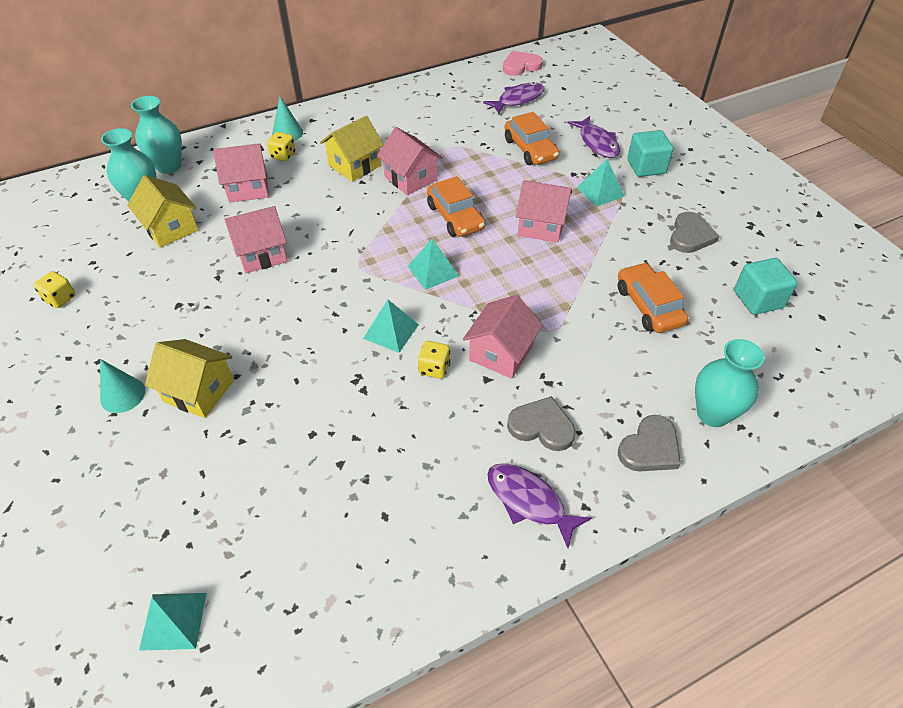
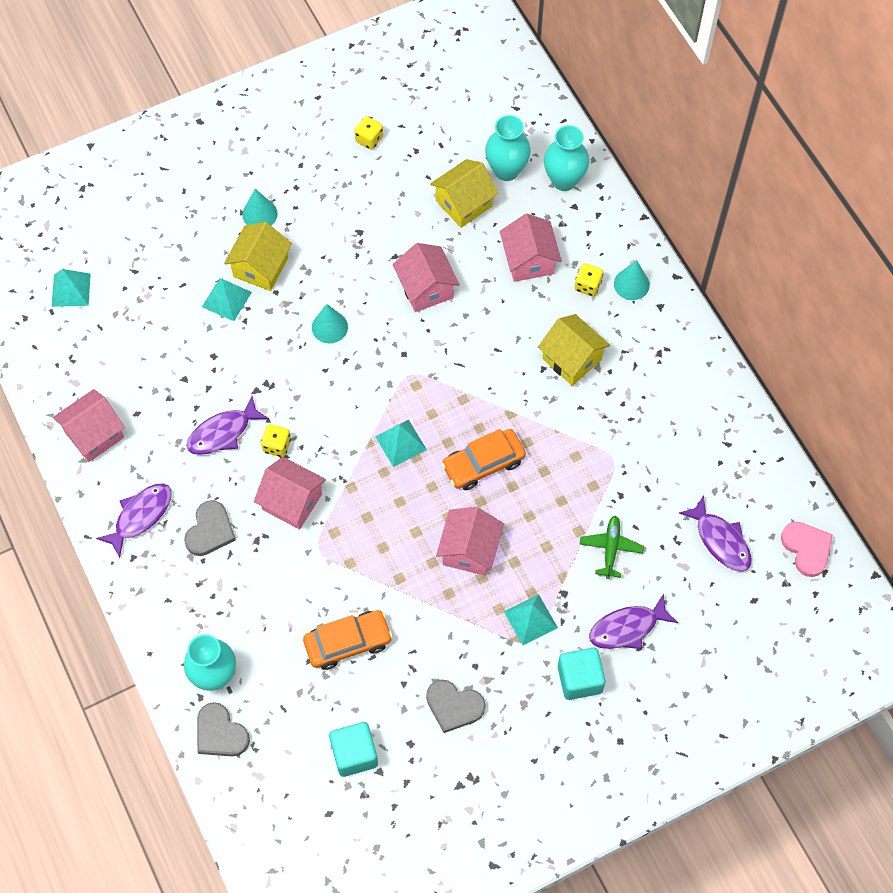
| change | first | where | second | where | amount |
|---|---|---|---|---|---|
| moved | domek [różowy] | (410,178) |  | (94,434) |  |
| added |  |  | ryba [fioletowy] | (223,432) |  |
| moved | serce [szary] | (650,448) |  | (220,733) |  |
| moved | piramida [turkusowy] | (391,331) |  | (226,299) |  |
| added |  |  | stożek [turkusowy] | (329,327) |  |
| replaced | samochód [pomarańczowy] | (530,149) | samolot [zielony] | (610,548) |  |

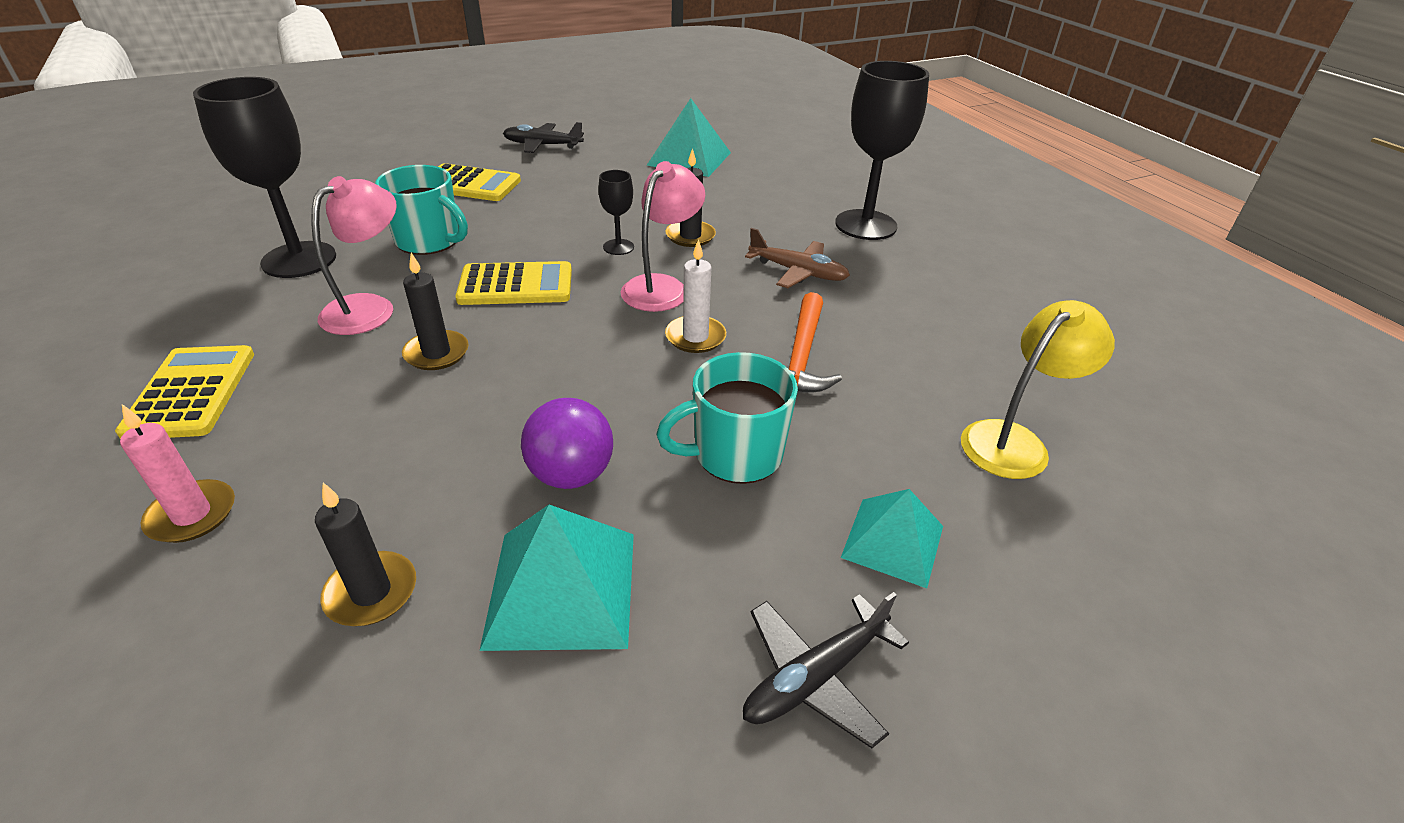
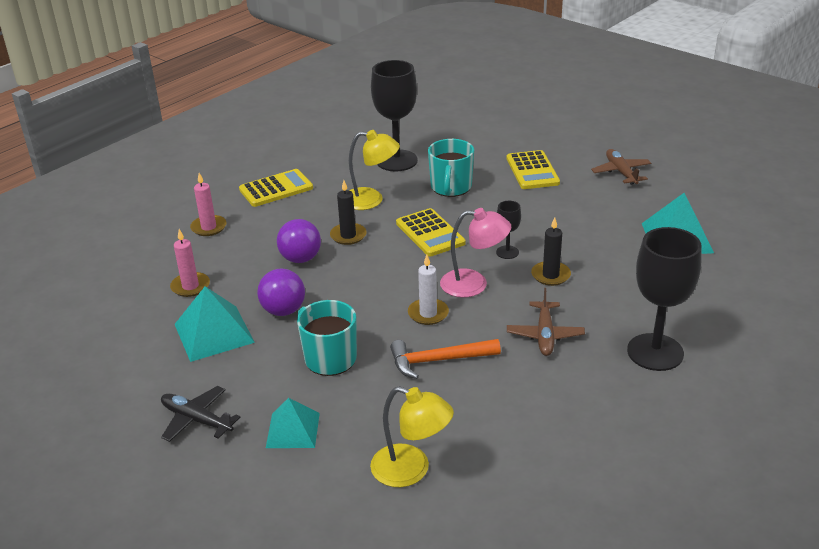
| change | first | where | second | where | amount |
|---|---|---|---|---|---|
| recoloured | świeca [czarny] | (371,592) | świeca [różowy] | (190,286) |  |
| added |  |  | piłka [fioletowy] | (300,259) |  |
| recoloured | lampka [różowy] | (370,308) | lampka [żółty] | (371,200) |  |
| recoloured | samolot [czarny] | (543,145) | samolot [brązowy] | (621,172) |  |

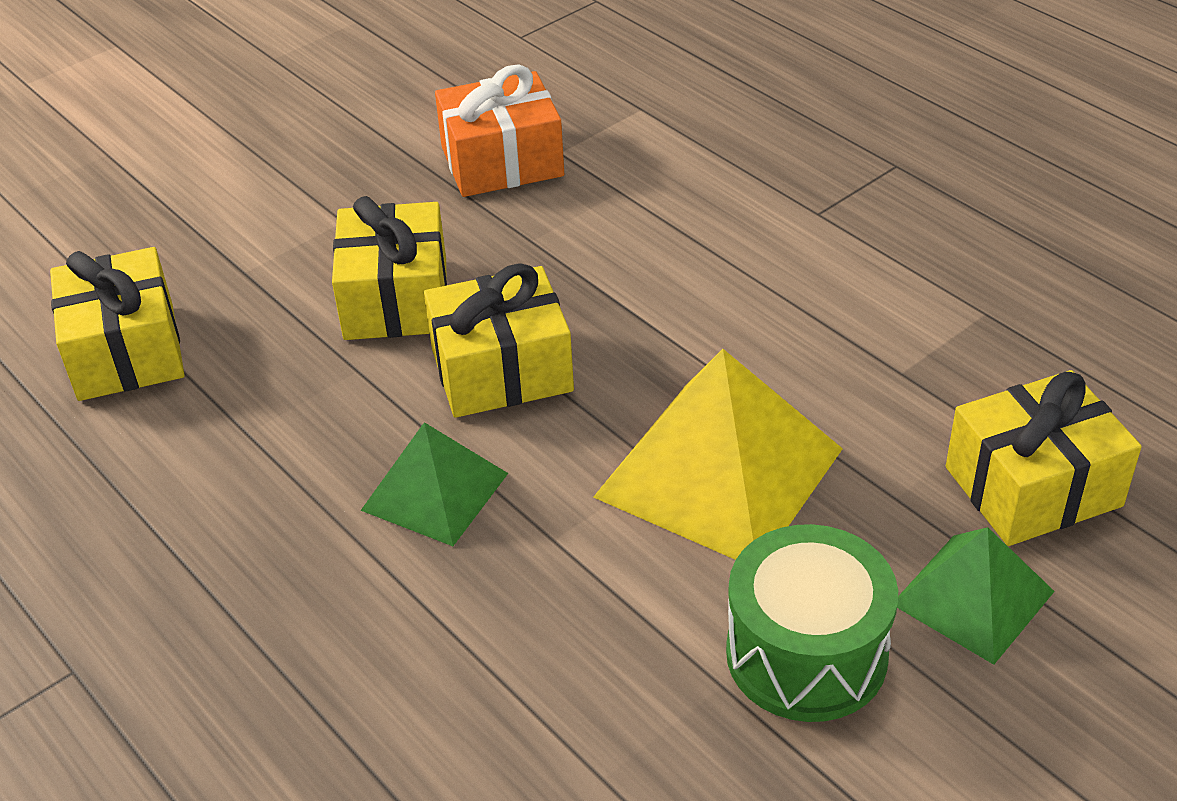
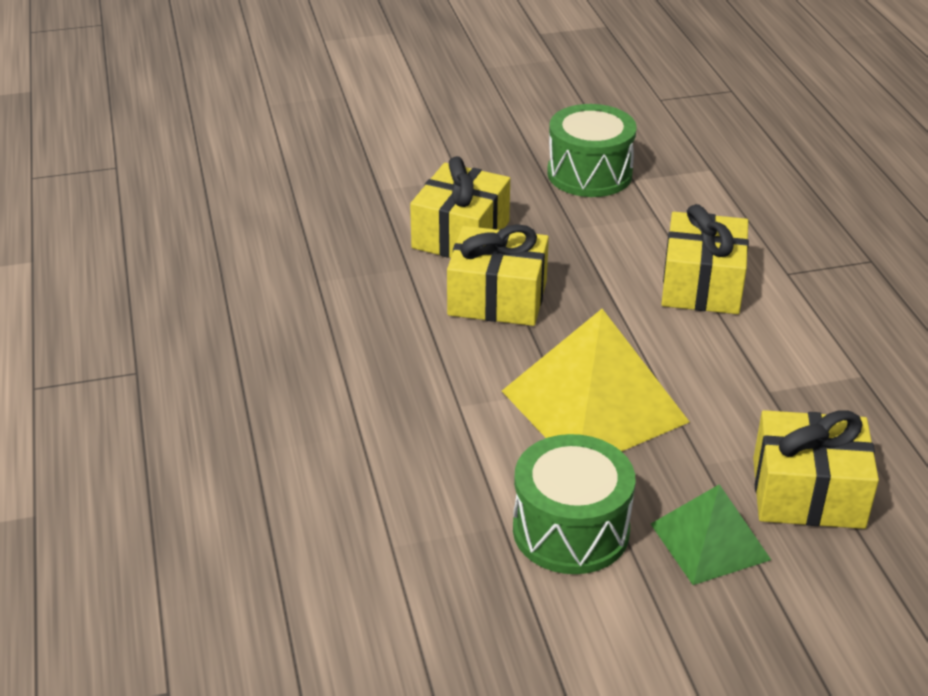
| change | first | where | second | where | amount |
|---|---|---|---|---|---|
| replaced | prezent [pomarańczowy] | (502,161) | bęben [zielony] | (589,174) |  |
| moved | prezent [żółty] | (126,351) |  | (701,285) |  |
| removed | piramida [zielony] | (435,491) |  |  |  |

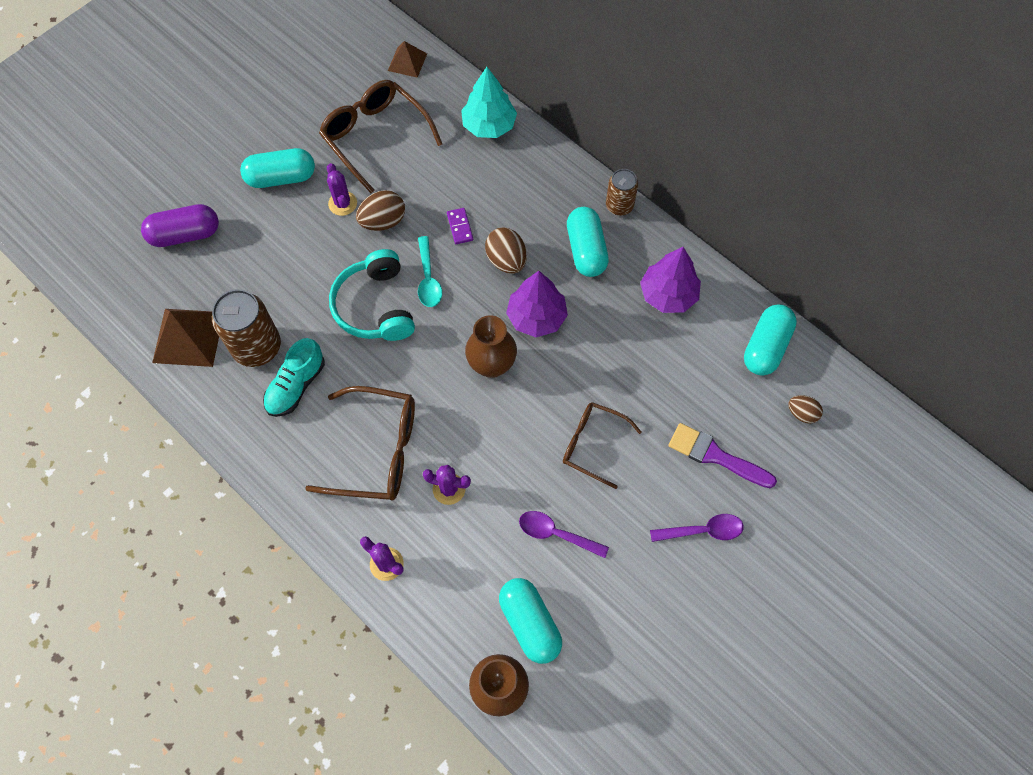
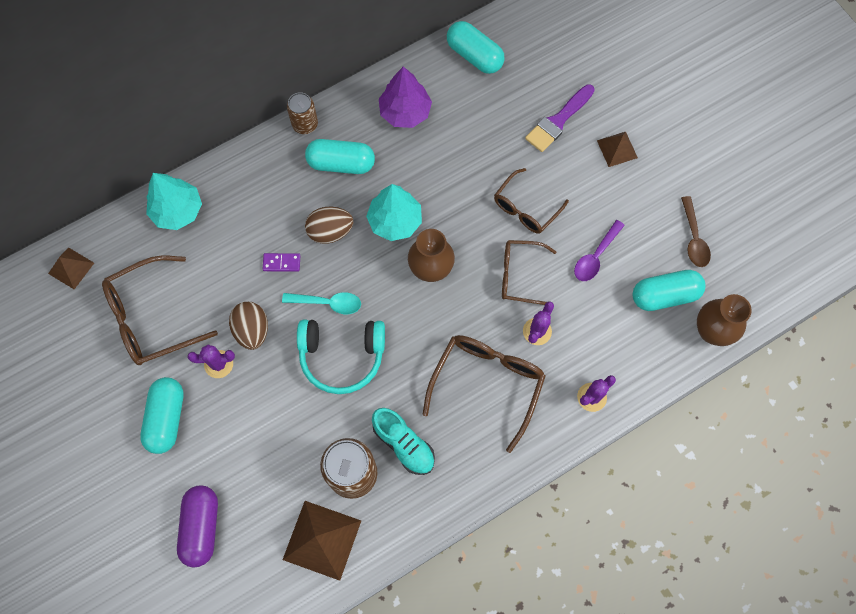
| change | first | where | second | where | amount |
|---|---|---|---|---|---|
| recoloured | drzewko [fioletowy] | (536,317) | drzewko [turkusowy] | (395,221) |  |
| added |  |  | okulary [brązowy] | (520,275) |  |
| replaced | łyżka [fioletowy] | (702,530) | piramida [brązowy] | (617,149) |  |
| added |  |  | łyżka [brązowy] | (693,238) |  |
| removed | jajko [brązowy] | (802,413) |  |  |  |

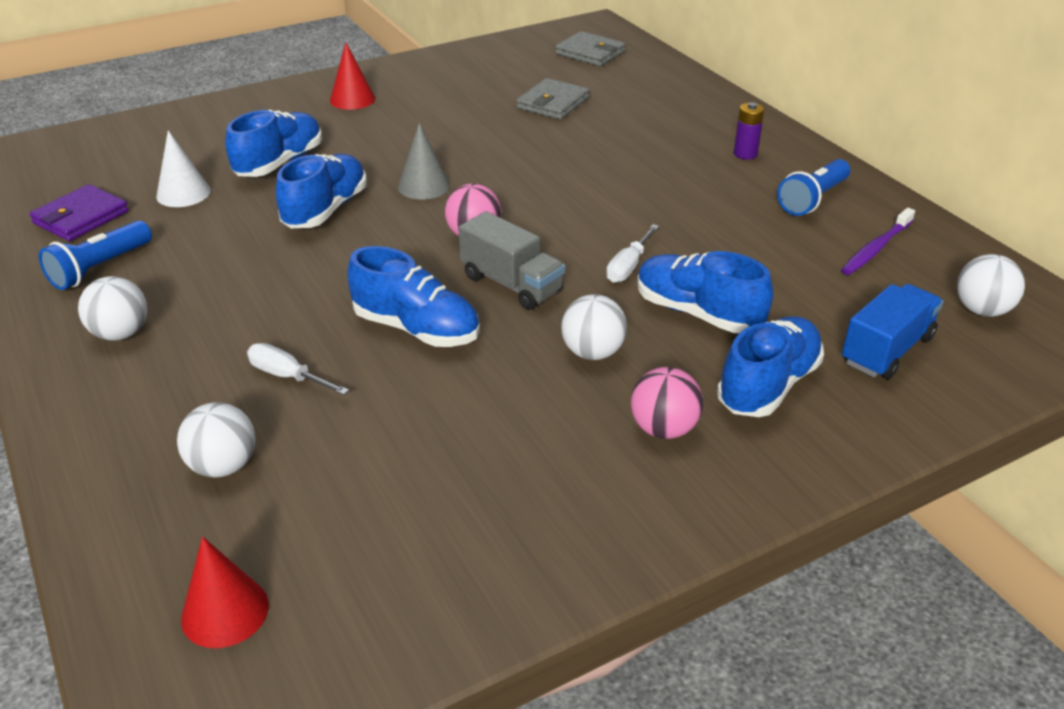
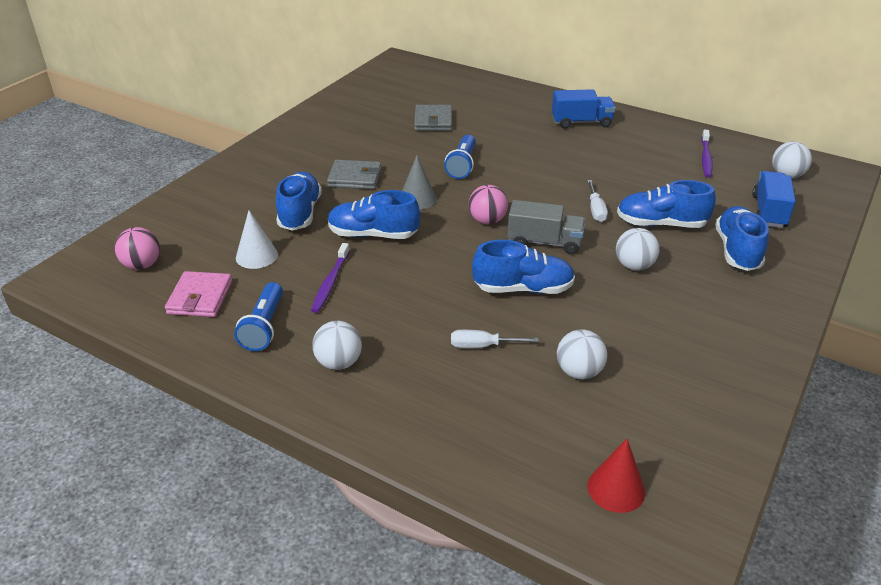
| change | first | where | second | where | amount |
|---|---|---|---|---|---|
| moved | piłka [różowy] | (663,429) |  | (142,265) |  |
| recoloured | portfel [fioletowy] | (81,217) | portfel [różowy] | (200,297) |  |
| added |  |  | szczoteczka do zębów [fioletowy] | (330,283) |  |
| moved | portfel [szary] | (590,53) |  | (355,178) |  |
| turned | but [niebieski] | (326,210) |  | (373,235) | 75 degrees counterclockwise |
| moved | latarka [niebieski] | (812,200) |  | (462,165) |  |
| replaced | bateria [fioletowy] | (745,154) | ciężarówka [niebieski] | (581,122) |  |
| moved | piłka [biały] | (223,466) |  | (579,372) |  |
| removed | stożek [czerwony] | (352,99) |  |  |  |

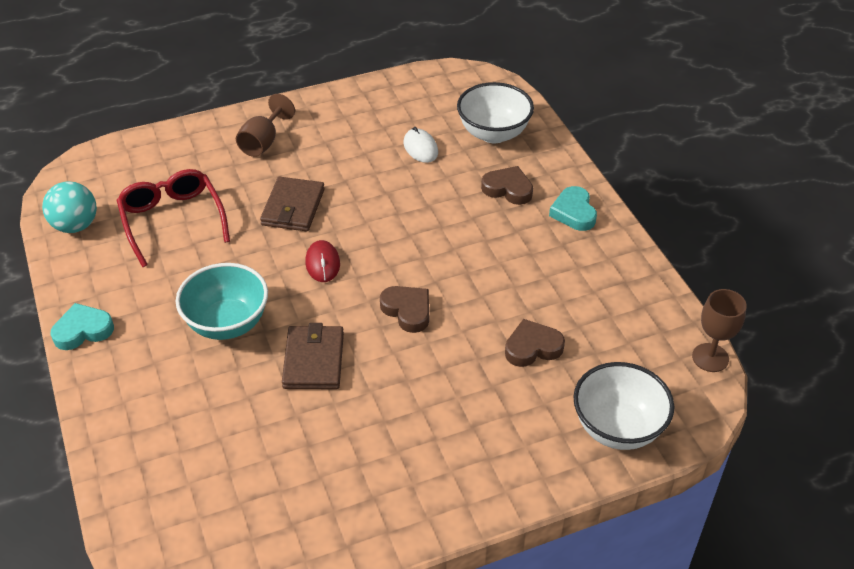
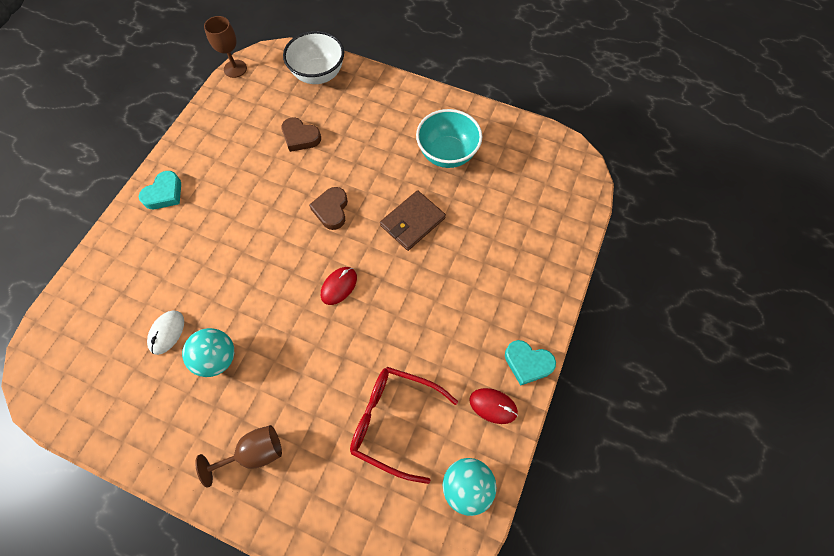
| change | first | where | second | where | amount |
|---|---|---|---|---|---|
| added |  |  | piłka [turkusowy] | (217,358) |  |
| turned | okulary [czerwony] | (172,220) |  | (394,421) | 90 degrees clockwise |
| moved | miska [turkusowy] | (227,323) |  | (447,154) |  |
| added |  |  | myszka [czerwony] | (493,406) |  |
| removed | portfel [brązowy] | (293,207) |  |  |  |
| removed | miska [biały] | (493,133) |  |  |  |
| removed | serce [brązowy] | (508,189) |  |  |  |

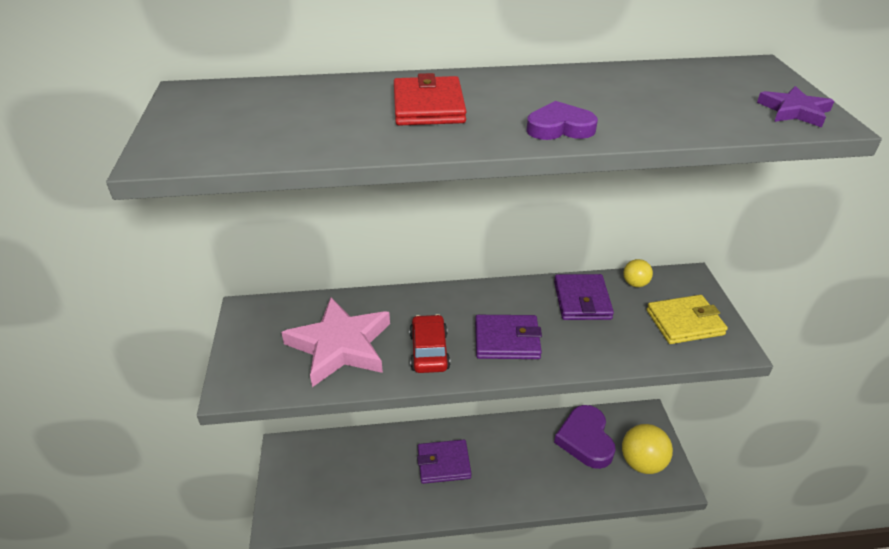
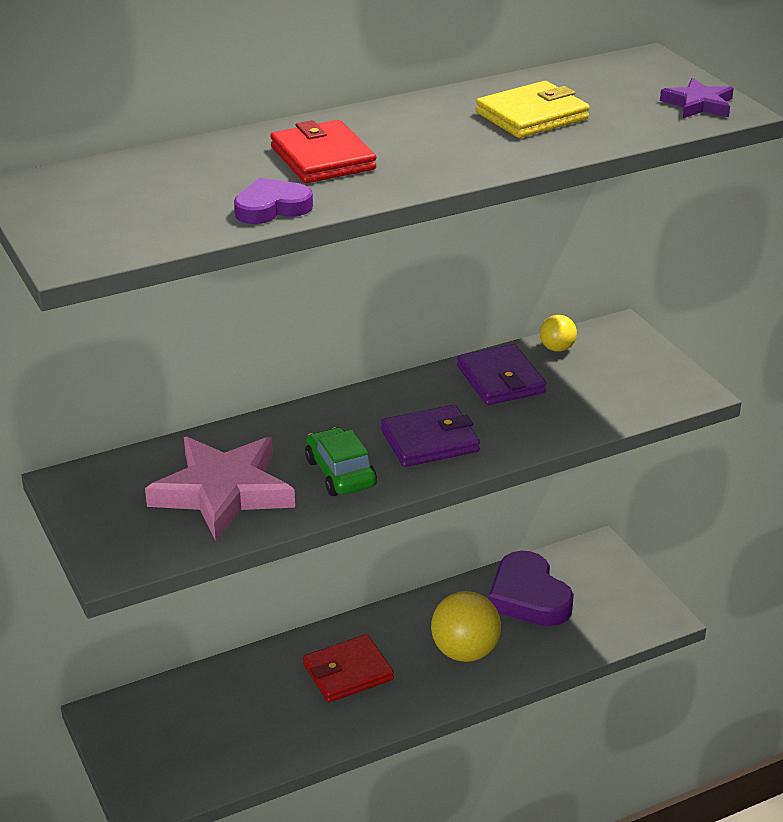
| change | first | where | second | where | amount |
|---|---|---|---|---|---|
| moved | serce [fioletowy] | (559,128) |  | (272,207) |  |
| recoloured | portfel [fioletowy] | (443,463) | portfel [czerwony] | (348,672) |  |
| recoloured | samochód [czerwony] | (429,351) | samochód [zielony] | (340,473) |  |
| moved | piłka [żółty] | (642,462) |  | (465,652) |  |
| moved | portfel [żółty] | (684,322) |  | (532,116) |  |

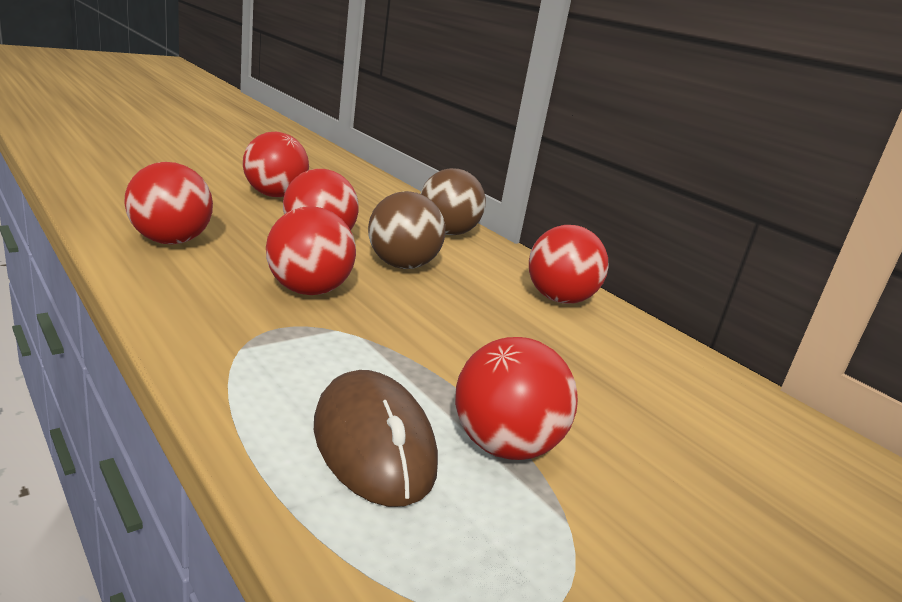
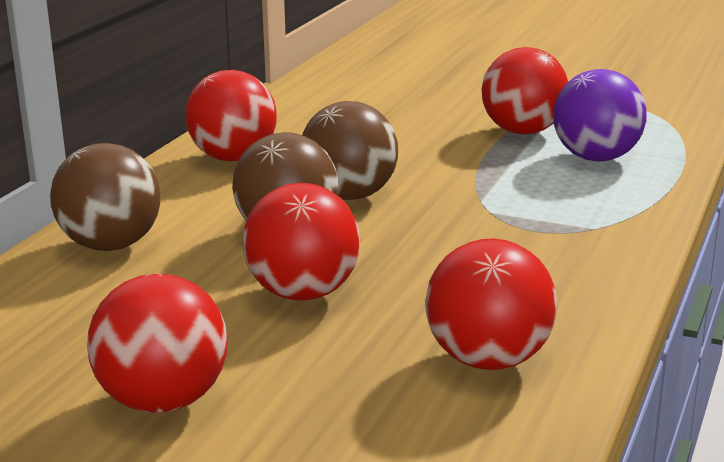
| change | first | where | second | where | amount |
|---|---|---|---|---|---|
| added |  |  | piłka [brązowy] | (349,196) |  |
| replaced | myszka [brązowy] | (373,443) | piłka [fioletowy] | (596,158) |  |
| removed | piłka [czerwony] | (308,290) |  |  |  |

